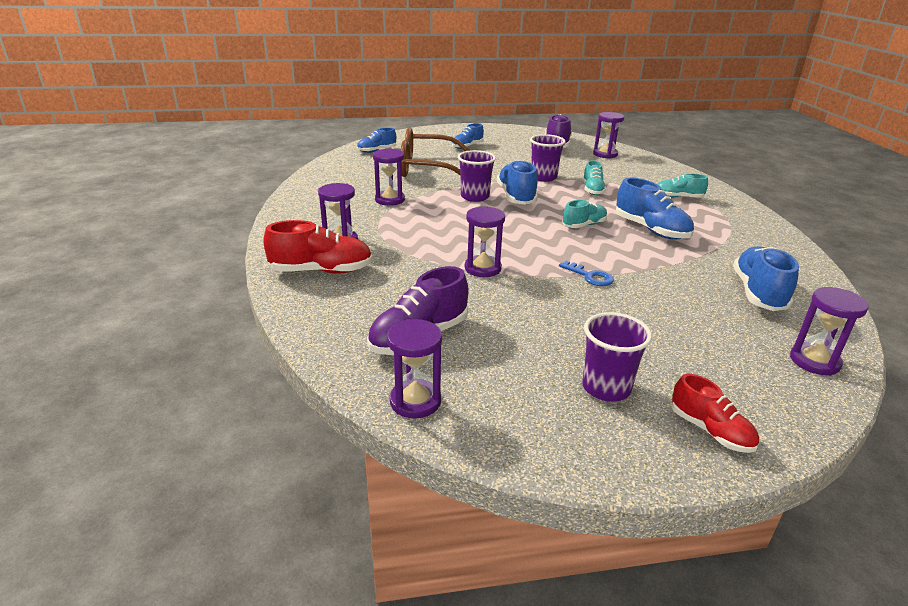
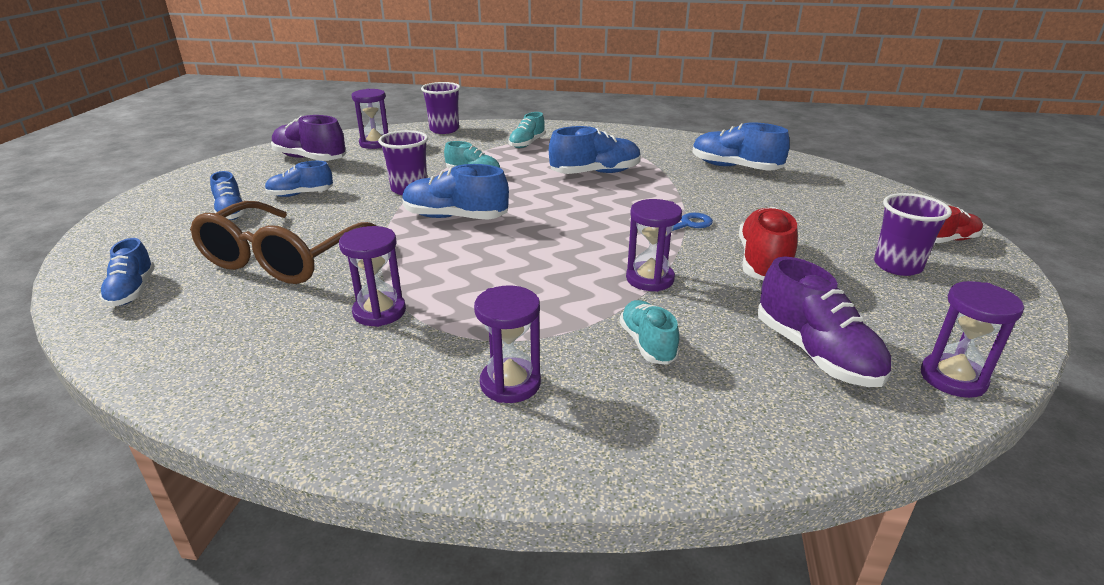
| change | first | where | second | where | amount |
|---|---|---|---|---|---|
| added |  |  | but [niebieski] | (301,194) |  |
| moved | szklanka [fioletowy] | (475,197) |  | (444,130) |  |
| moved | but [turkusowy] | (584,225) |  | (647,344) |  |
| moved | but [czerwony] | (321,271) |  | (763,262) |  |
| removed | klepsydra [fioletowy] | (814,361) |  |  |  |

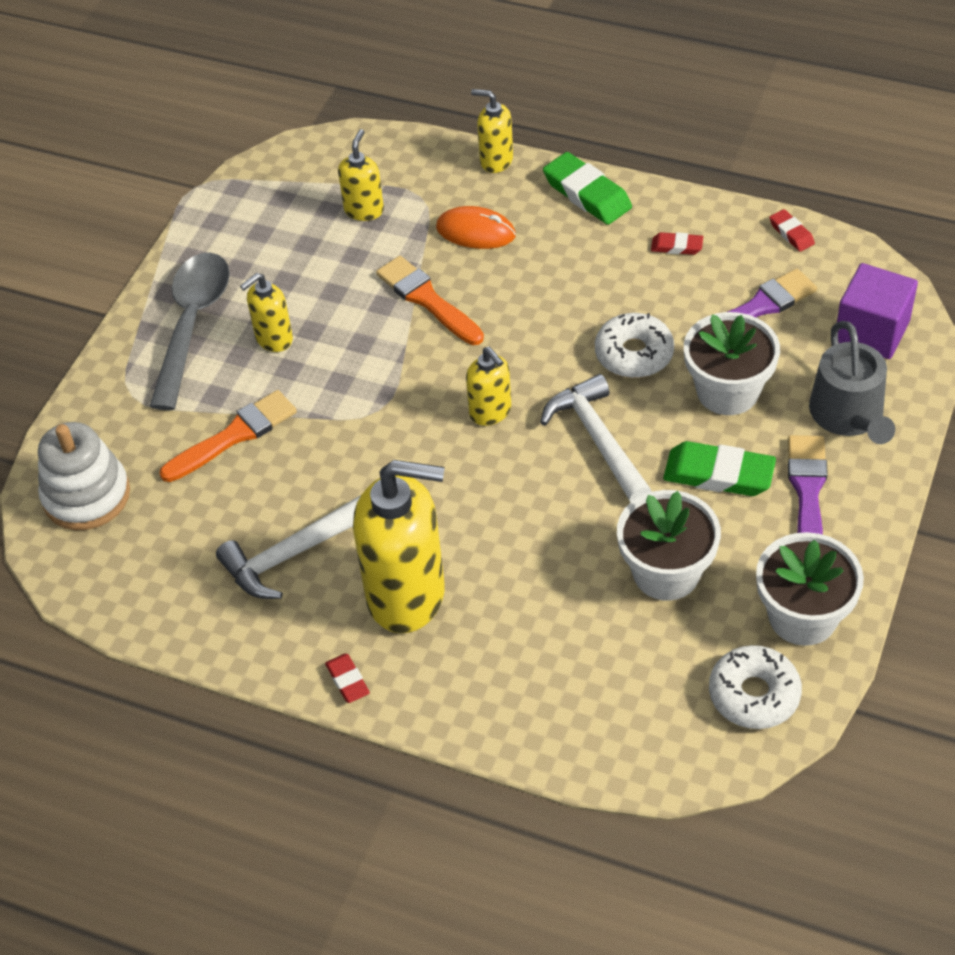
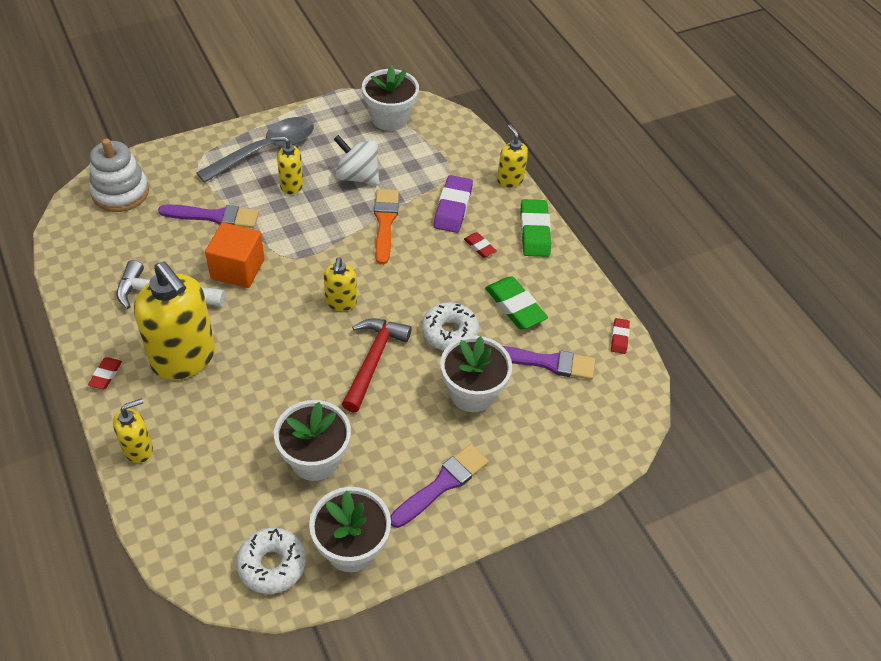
| change | first | where | second | where | amount |
|---|---|---|---|---|---|
| moved | dozownik mydła [żółty] | (364,210) |  | (138,449) |  |
| recoloured | pędzel [pomarańczowy] | (234,435) | pędzel [fioletowy] | (214,216) |  |
| added |  |  | sześcian [pomarańczowy] | (237,269) |  |
| added |  |  | bączek [biały] | (357,176) |  |
| recoloured | młotek [biały] | (597,439) | młotek [czerwony] | (373,360) |  |
| added |  |  | doniczka [biały] | (390,118) |  |
| replaced | myszka [pomarańczowy] | (476,231) | gumka do mazania [fioletowy] | (453,207) |  |
| moved | gumka do mazania [czerwony] | (676,246) |  | (479,247) |  |
| moved | gumka do mazania [zielony] | (718,474) |  | (515,306) |  |
| removed | konewka [szary] | (849,415) |  |  |  |
| removed | sześcian [fioletowy] | (871,331) |  |  |  |

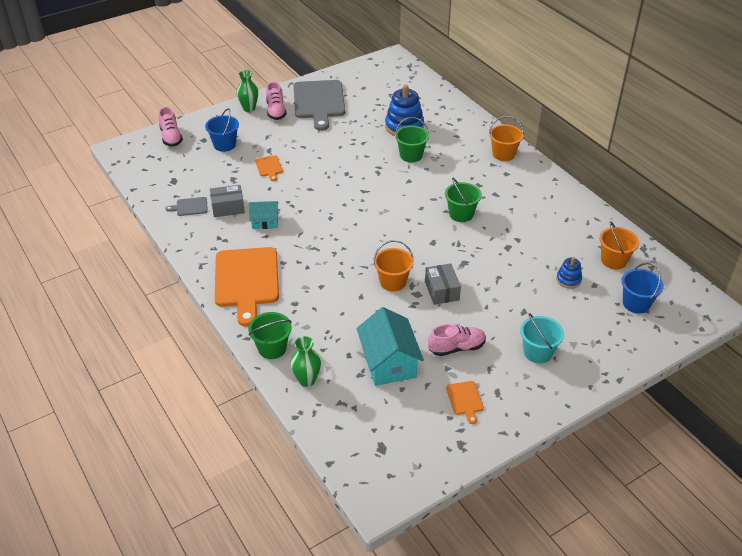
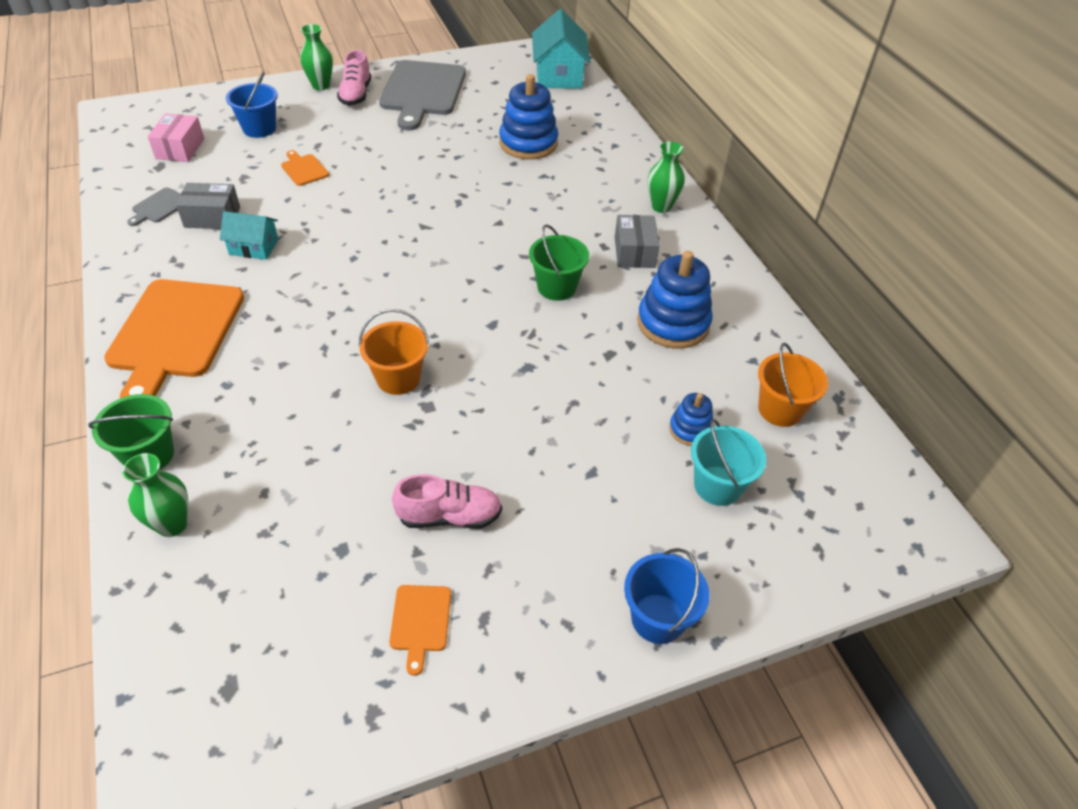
| change | first | where | second | where | amount |
|---|---|---|---|---|---|
| turned | deska do krojenia [szary] | (190,207) |  | (159,207) | 60 degrees counterclockwise |
| added |  |  | pudełko [różowy] | (180,149) |  |
| turned | deska do krojenia [pomarańczowy] | (269,167) |  | (304,169) | 150 degrees clockwise |
| moved | domek [turkusowy] | (389,362) |  | (559,75) |  |
| moved | pudełko [szary] | (442,291) |  | (634,252) |  |
| moved | wiadro [niebieski] | (636,303) |  | (658,618) |  |
| added |  |  | zabawka nakładanka [niebieski] | (673,323) |  |
| replaced | wiadro [pomarańczowy] | (503,154) | wazon [zielony] | (661,206) |  |
| moved | wiadro [turkusowy] | (537,352) |  | (717,486) |  |
| removed | but [różowy] | (171,137) |  |  |  |
| removed | wiadro [zielony] | (411,155) |  |  |  |

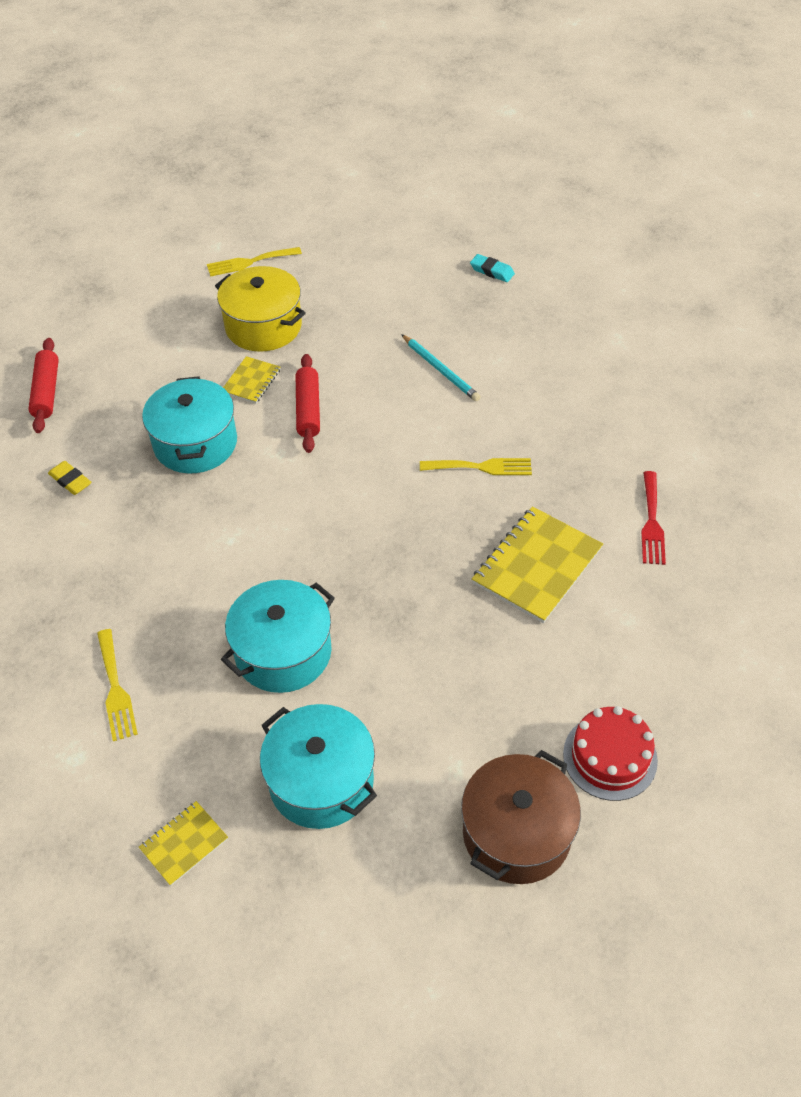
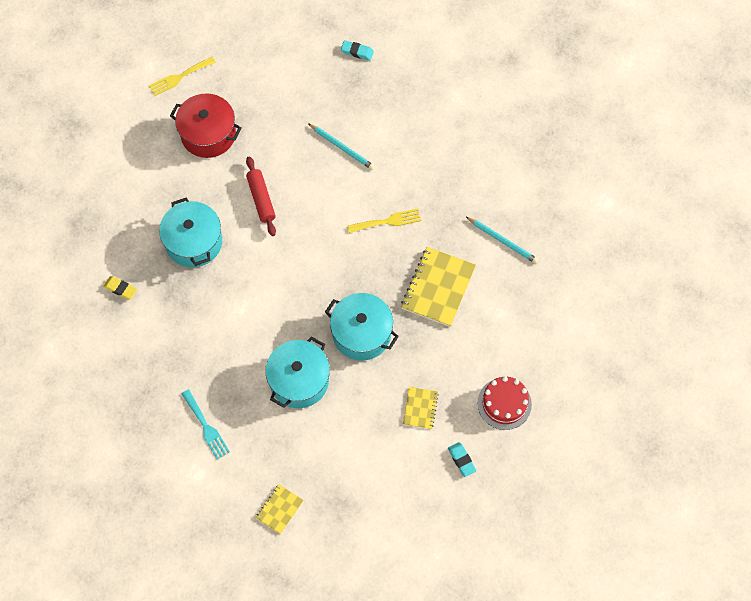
| change | first | where | second | where | amount |
|---|---|---|---|---|---|
| recoloured | garnek [żółty] | (263,326) | garnek [czerwony] | (208,134) |  |
| recoloured | widelec [żółty] | (115,689) | widelec [turkusowy] | (206,427) |  |
| moved | garnek [turkusowy] | (321,781) |  | (361,333) |  |
| moved | zeszyt [żółty] | (251,381) |  | (420,408) |  |
| replaced | garnek [brązowy] | (516,833) | gumka do mazania [turkusowy] | (461,460) |  |
| replaced | widelec [czerwony] | (651,522) | ołówek [turkusowy] | (502,241) |  |
| removed | wałek do ciasta [czerwony] | (46,392) |  |  |  |

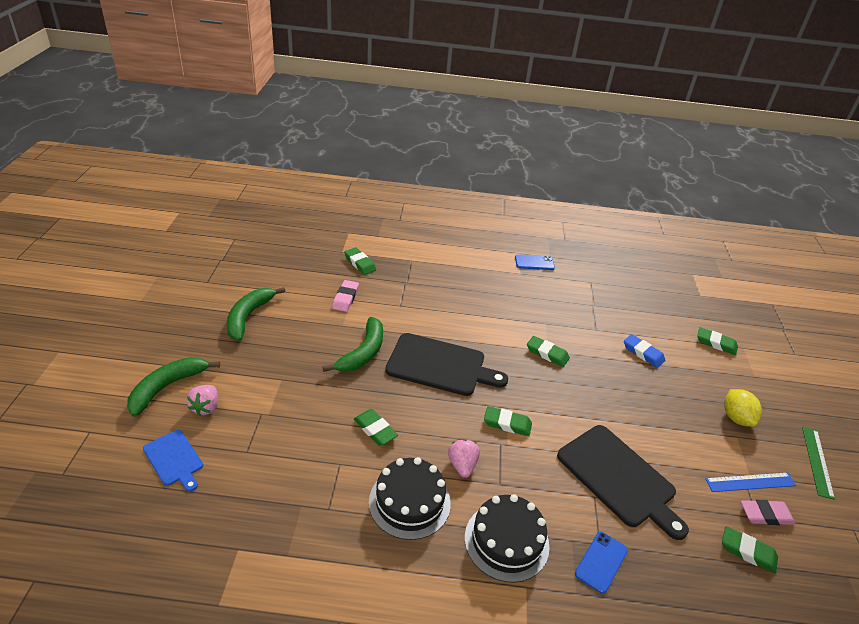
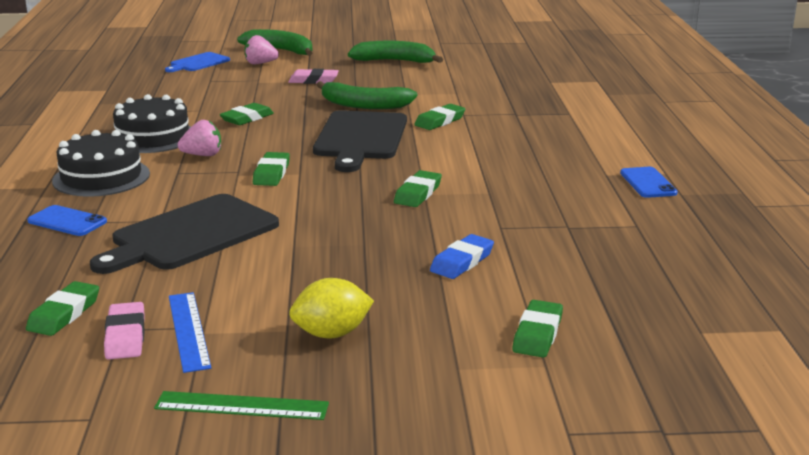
| change | first | where | second | where | amount |
|---|---|---|---|---|---|
| moved | gumka do mazania [różowy] | (345,298) |  | (313,80) |  |
| moved | gumka do mazania [zielony] | (360,263) |  | (440,121) |  |

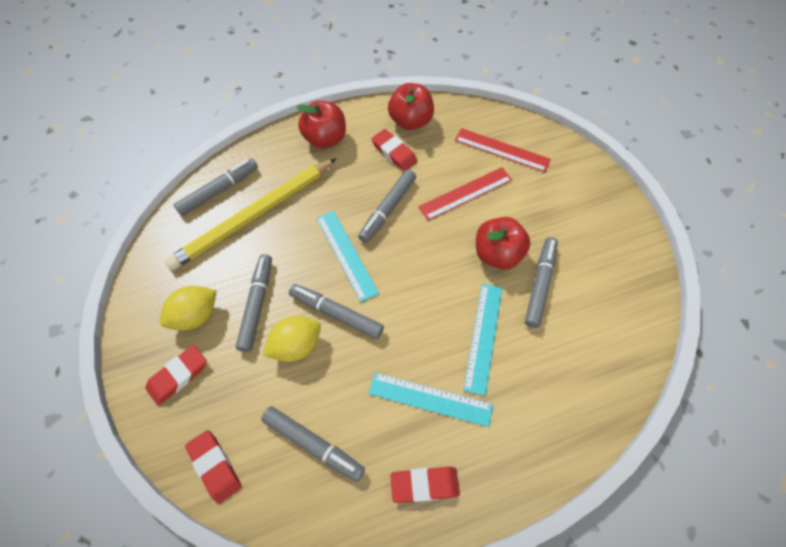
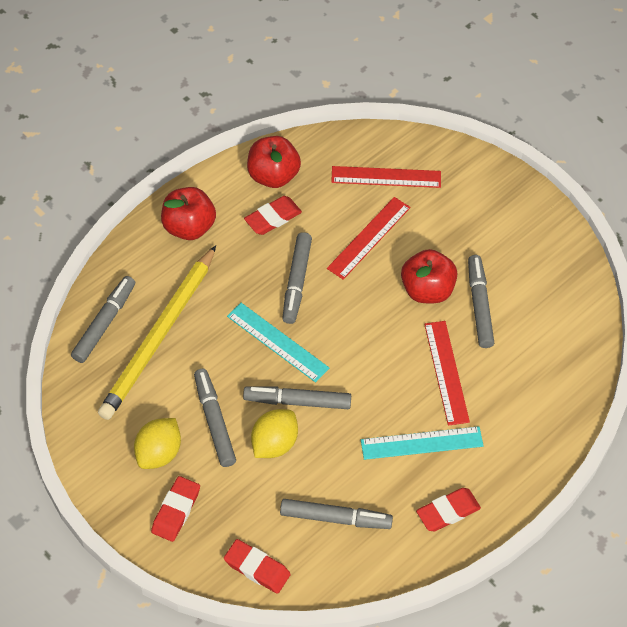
| change | first | where | second | where | amount |
|---|---|---|---|---|---|
| turned | gumka do mazania [czerwony] | (394,153) |  | (273,218) | 60 degrees counterclockwise |
| recoloured | linijka [turkusowy] | (483,337) | linijka [czerwony] | (446,372) |  |

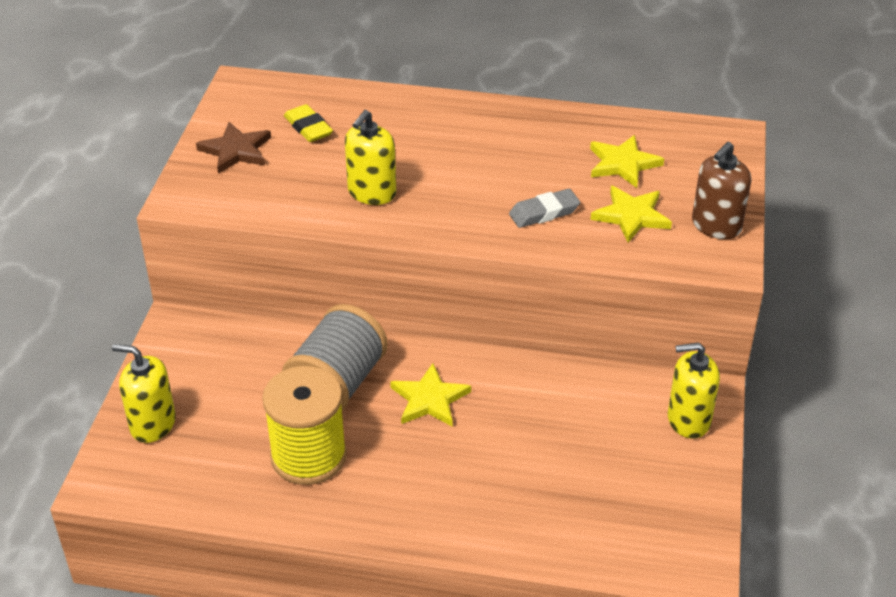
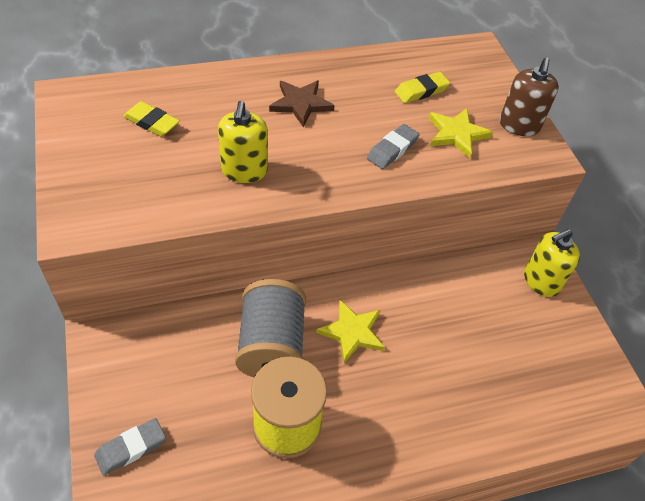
| change | first | where | second | where | amount |
|---|---|---|---|---|---|
| replaced | dozownik mydła [żółty] | (153,424) | gumka do mazania [szary] | (131,448) |  |
| moved | gwiazda [brązowy] | (236,150) |  | (300,104) |  |
| replaced | gwiazda [żółty] | (623,164) | gumka do mazania [żółty] | (421,91) |  |

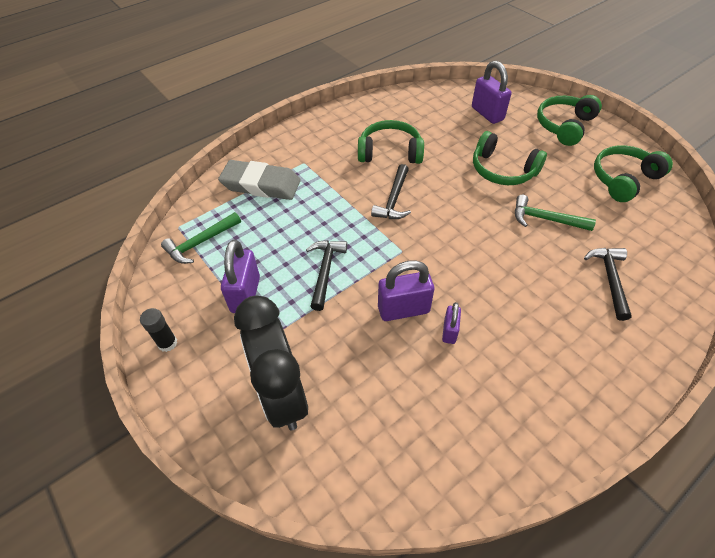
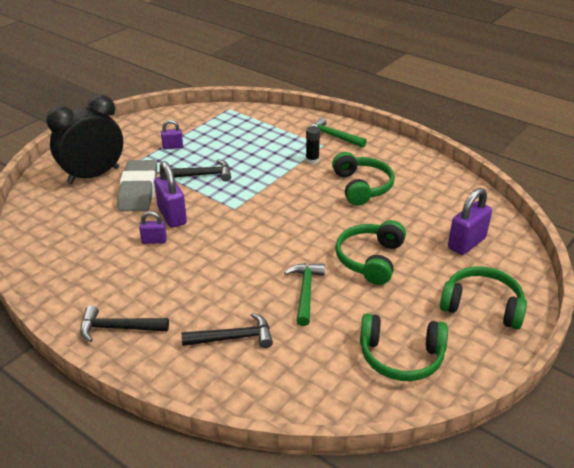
| change | first | where | second | where | amount |
|---|---|---|---|---|---|
| moved | młotek [czarny] | (393,200) |  | (118,328) |  |
| moved | gumka do mazania [szary] | (261,185) |  | (138,190) |  |
| resized | kłódka [fioletowy] | (245,294) |  | (173,147) | x0.56 |
| moved | klej w sztyfcie [czarny] | (167,343) |  | (312,160) |  |
| moved | młotek [zielony] | (200,243) |  | (333,136) |  |
| turned | słuchawki [zielony] | (623,179) |  | (401,357) | 150 degrees clockwise |

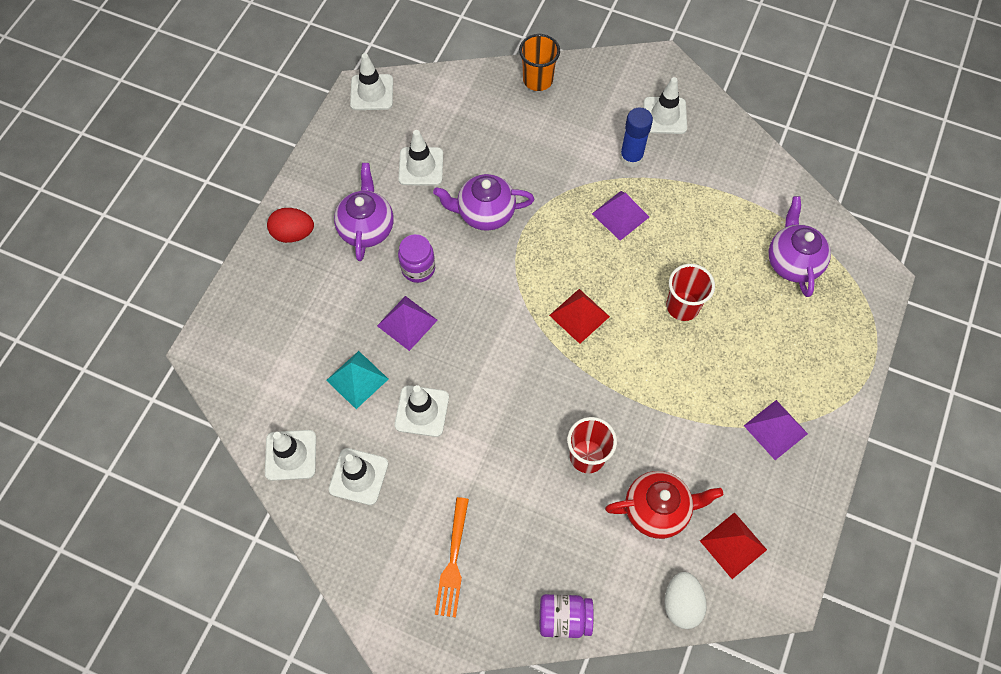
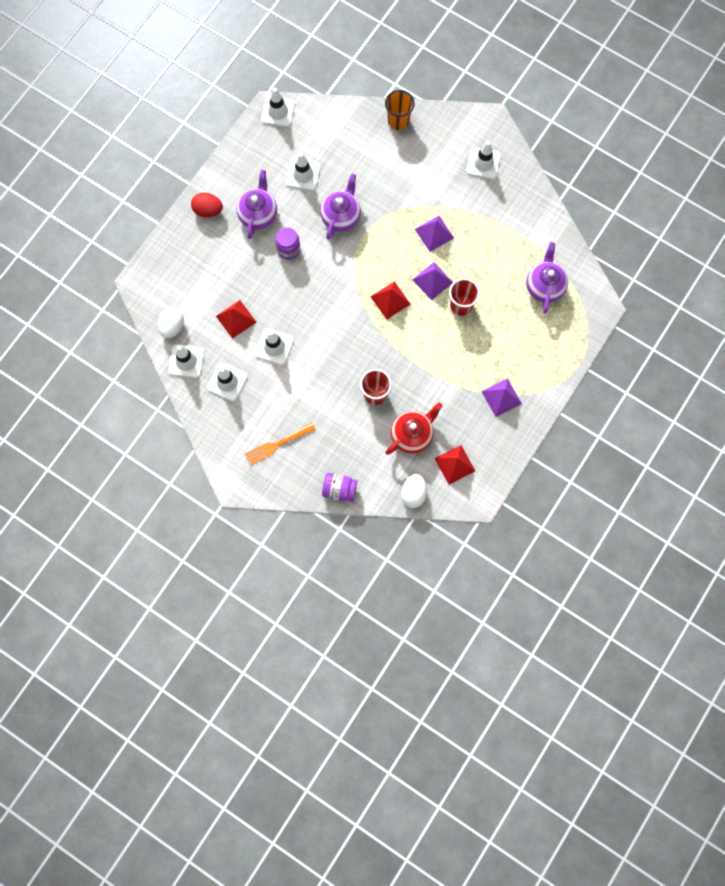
| change | first | where | second | where | amount |
|---|---|---|---|---|---|
| added |  |  | jajko [biały] | (172,326) |  |
| recoloured | piramida [turkusowy] | (357,379) | piramida [czerwony] | (236,319) |  |
| turned | widelec [pomarańczowy] | (453,561) |  | (277,444) | 45 degrees clockwise |
| turned | imbryk [fioletowy] | (485,213) |  | (341,217) | 105 degrees clockwise |
| turned | imbryk [czerwony] | (657,510) |  | (412,435) | 45 degrees counterclockwise |
| moved | piramida [fioletowy] | (407,323) |  | (432,281) |  |
| removed | klej w sztyfcie [niebieski] | (631,157) |  |  |  |

